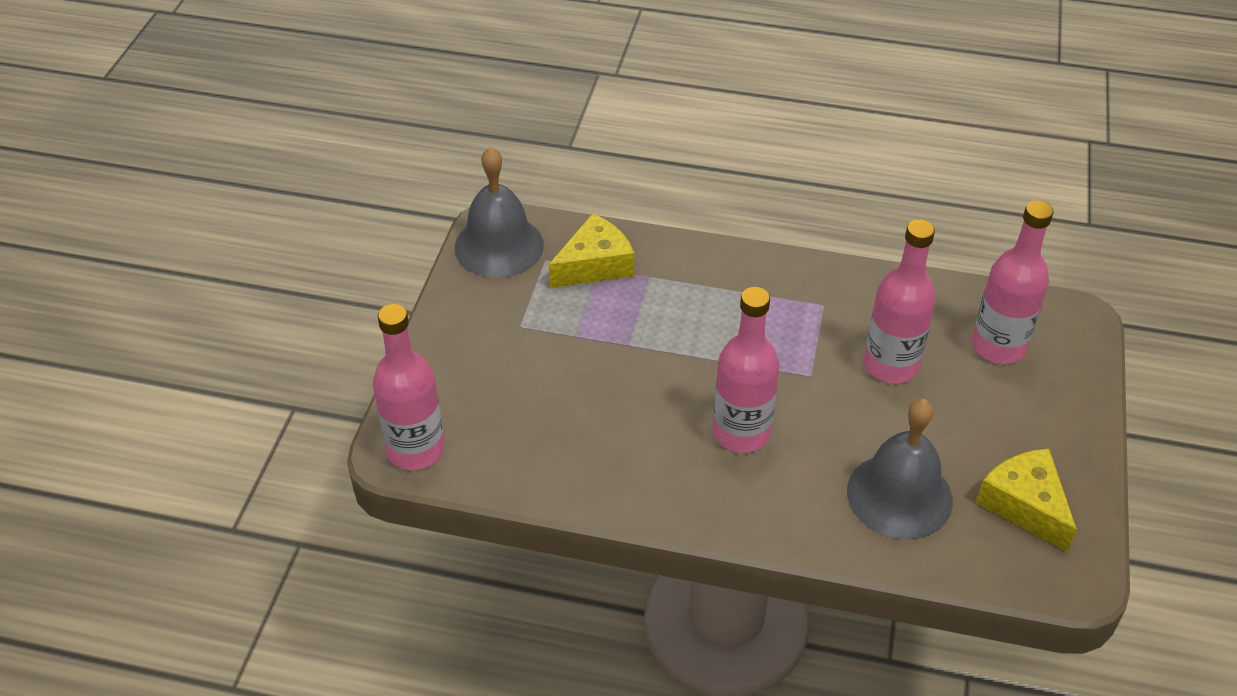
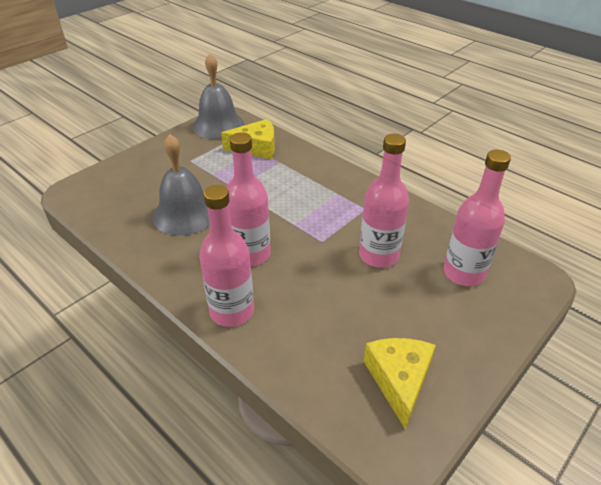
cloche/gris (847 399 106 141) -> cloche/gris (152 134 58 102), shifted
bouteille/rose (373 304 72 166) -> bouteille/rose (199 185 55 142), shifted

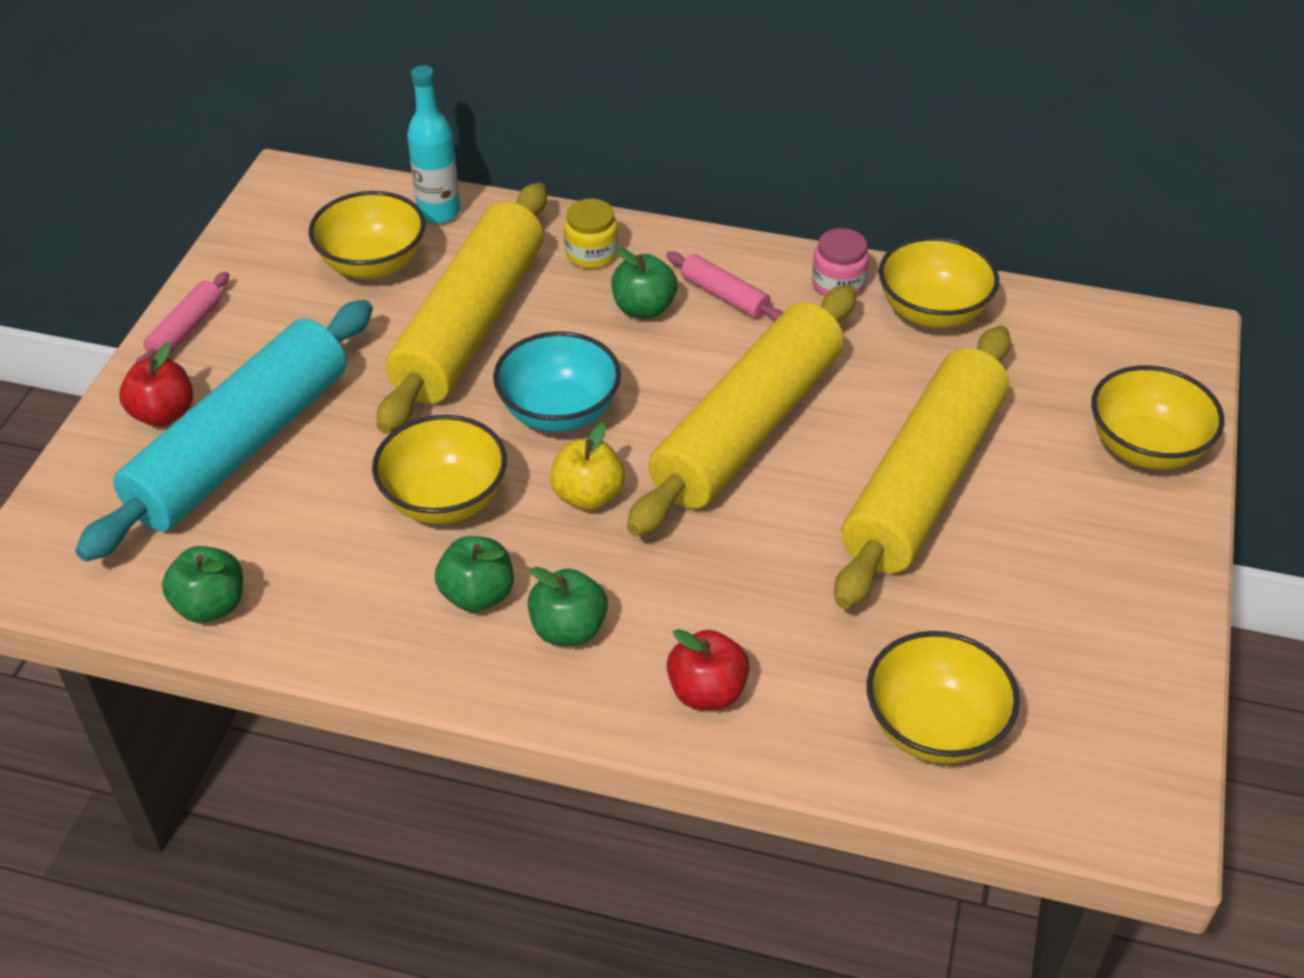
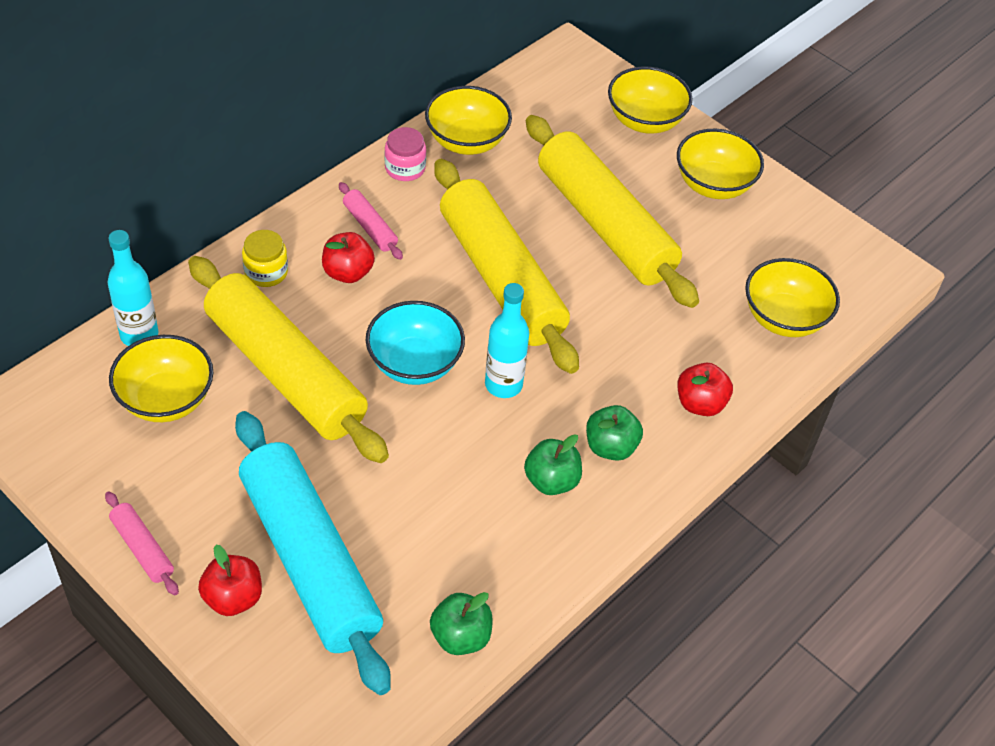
pomme/vert (611 247 66 72) -> pomme/rouge (322 232 53 51)
rouleau à pâtisserie/rose (666 251 117 70) -> rouleau à pâtisserie/rose (339 182 64 78), 75 degrees clockwise
pomme/jaune (550 422 75 88) -> bouteille/turquoise (485 283 44 115)
bol/jaune (372 415 135 109) -> bol/jaune (677 129 87 70), shifted

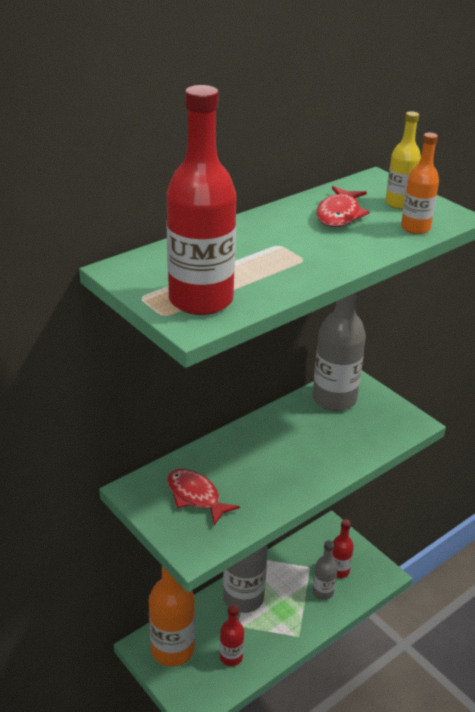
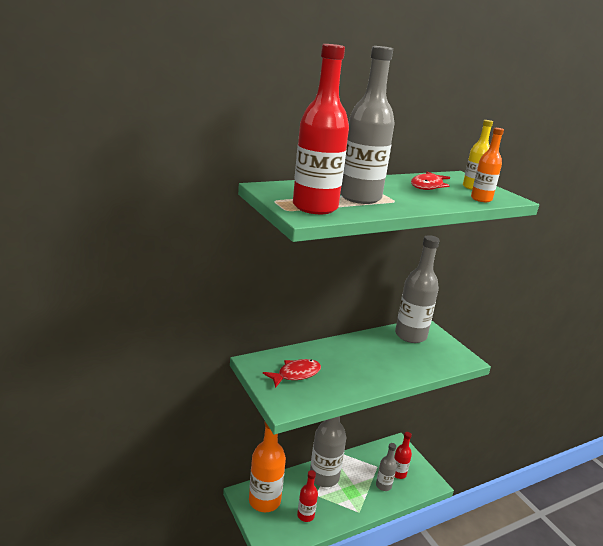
poisson/rouge (167 469 73 57) -> poisson/rouge (263 359 58 29), 90 degrees clockwise
none -> bouteille/gris (340 46 55 158)

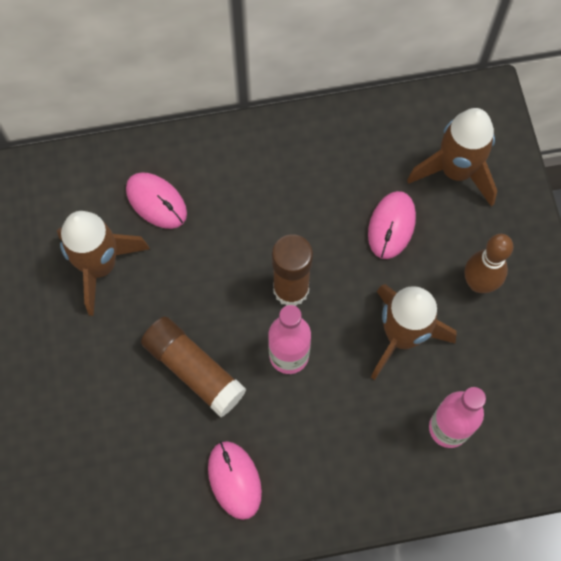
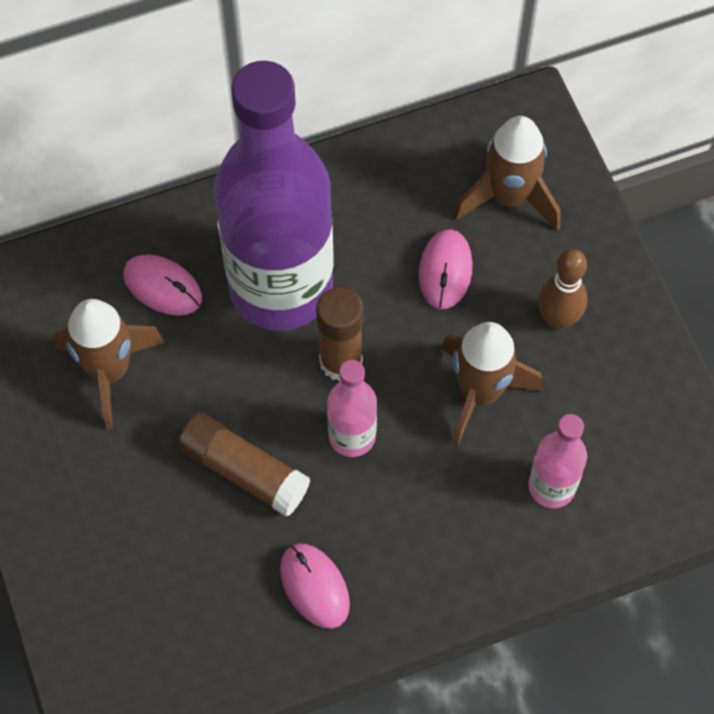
none -> bouteille/violet (214 61 119 270)

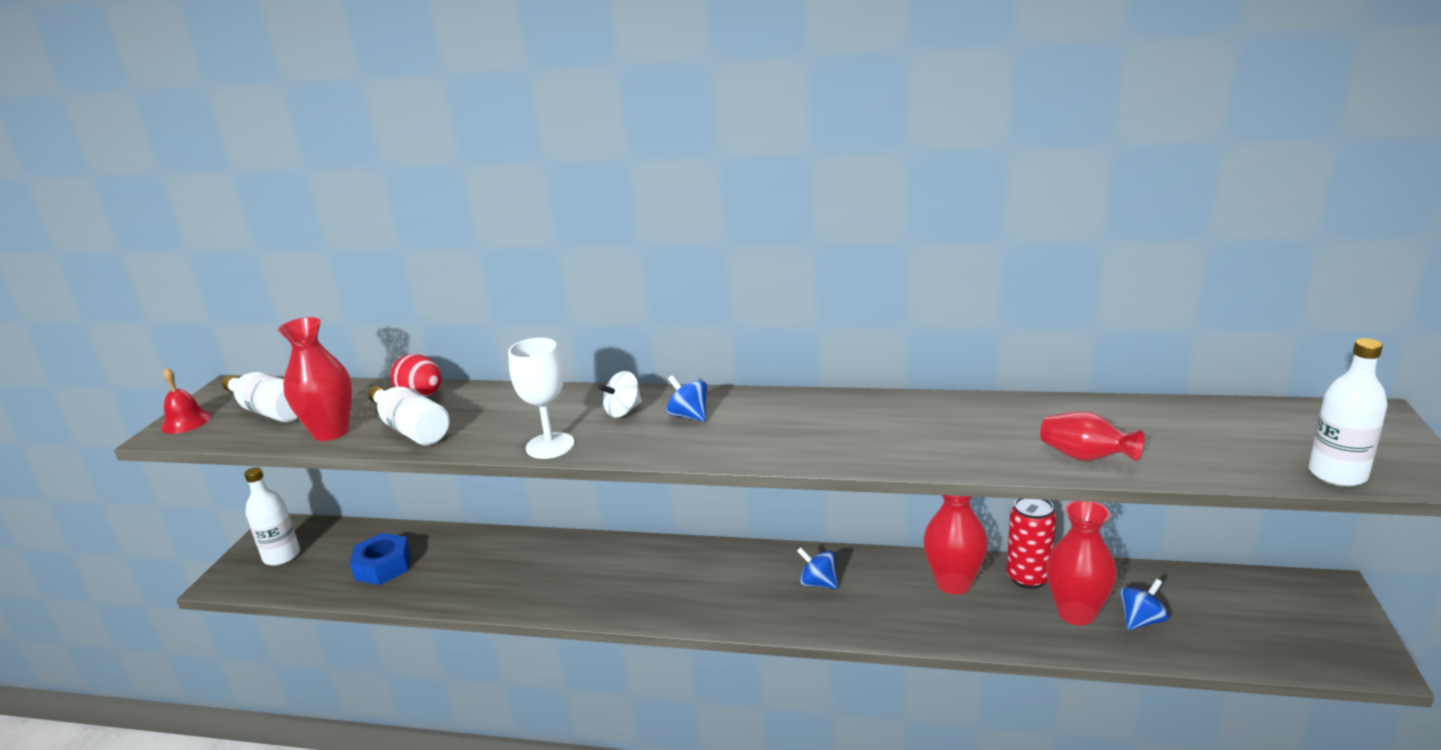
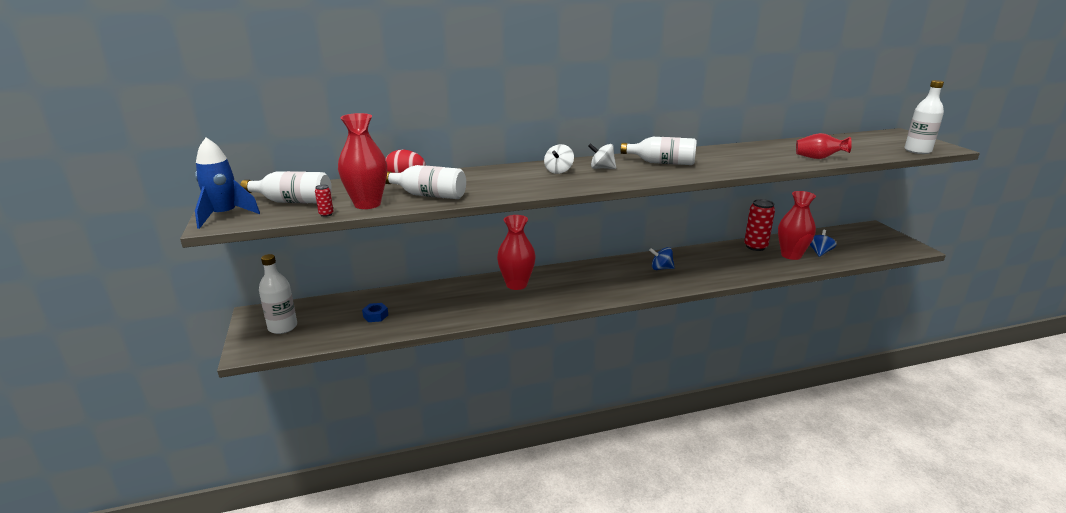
cloche/rouge (161 368 50 66) -> fusée/bleu (195 138 65 91)
none -> canette/rouge (315 184 19 33)
écrou/bleu (350 533 61 52) -> écrou/bleu (362 303 26 19), x0.57
vase/rouge (923 495 65 99) -> vase/rouge (497 215 39 75), shifted
toupie/bleu (666 375 41 47) -> toupie/blanc (588 143 28 26)
none -> bouteille/blanc (621 137 76 28)
verre à pied/blanc (508 338 66 121) -> none

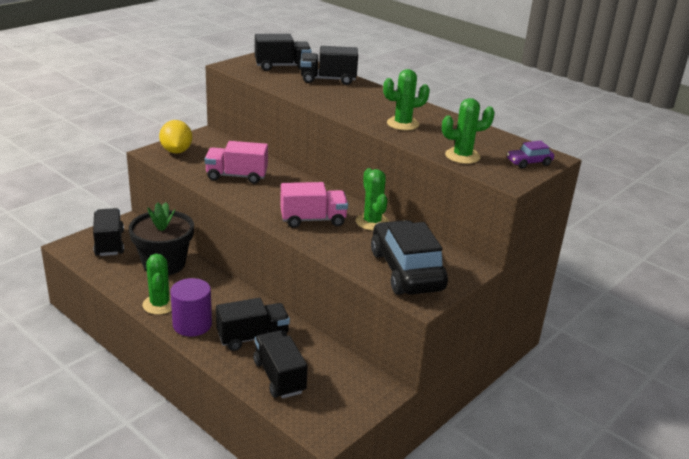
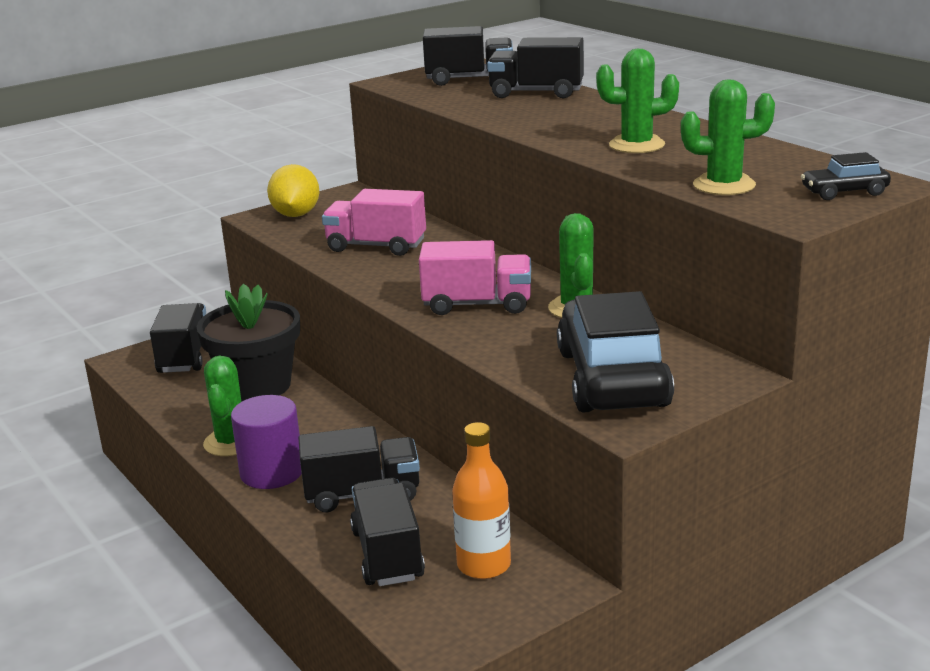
none -> bouteille/orange (452 422 59 157)
voiture/violet (507 141 47 28) -> voiture/noir (801 152 90 48)

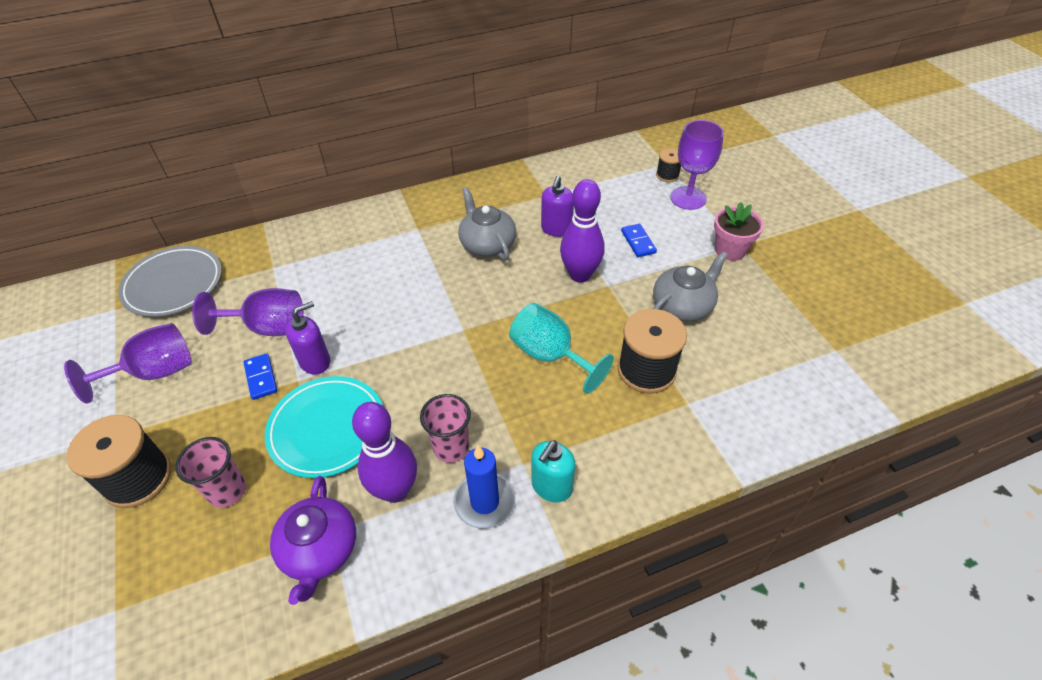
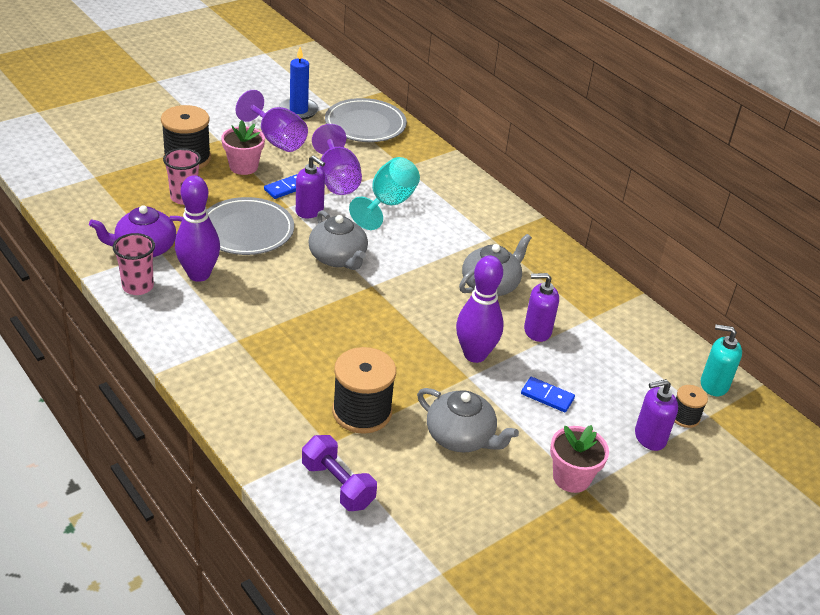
gobelet/rose (420 394 51 69) -> gobelet/rose (113 233 42 62), shifted
assiette/turquoise (265 376 118 102) -> assiette/gris (206 197 88 58)
none -> pot de fleurs/rose (221 120 44 55)
bougie/bleu (453 445 63 84) -> bougie/bleu (279 47 40 73), shifted
none -> haltère/violet (302 435 75 76)
none -> théière/gris (308 210 60 60)
verre à pied/turquoise (509 303 105 91) -> verre à pied/turquoise (349 157 71 73), shifted
domino/bleu (621 224 36 33) -> domino/bleu (521 377 54 35), 60 degrees clockwise
verre à pied/violet (670 120 54 90) -> distributeur de savon/violet (635 379 43 72)
distributeur de savon/turquoise (531 440 44 62) -> distributeur de savon/turquoise (701 324 41 72), shifted

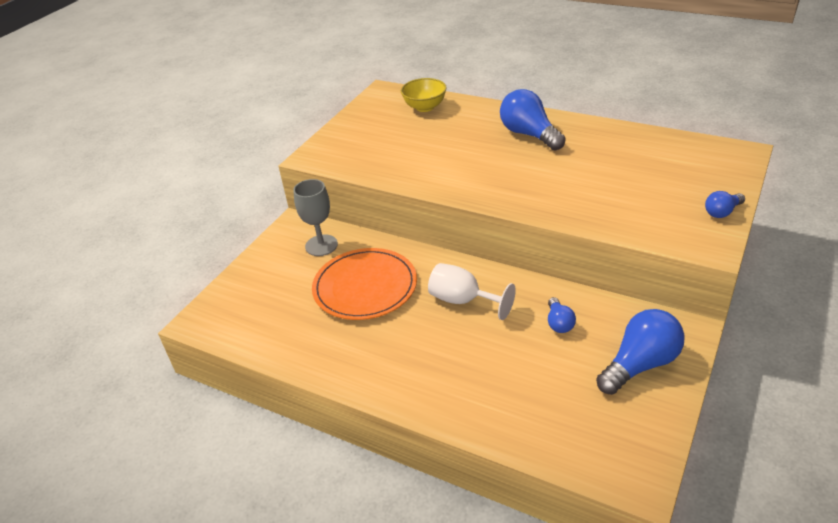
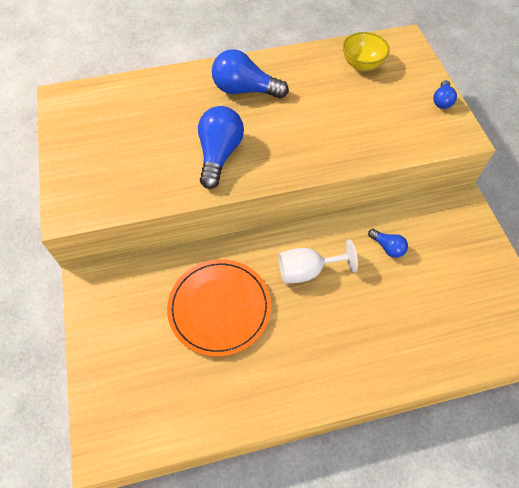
ampoule/bleu (596 309 89 86) -> ampoule/bleu (198 106 46 83), shifted
bol/jaune (401 78 46 34) -> bol/jaune (343 32 47 39), shifted
verre à pied/gris (293 179 45 77) -> none

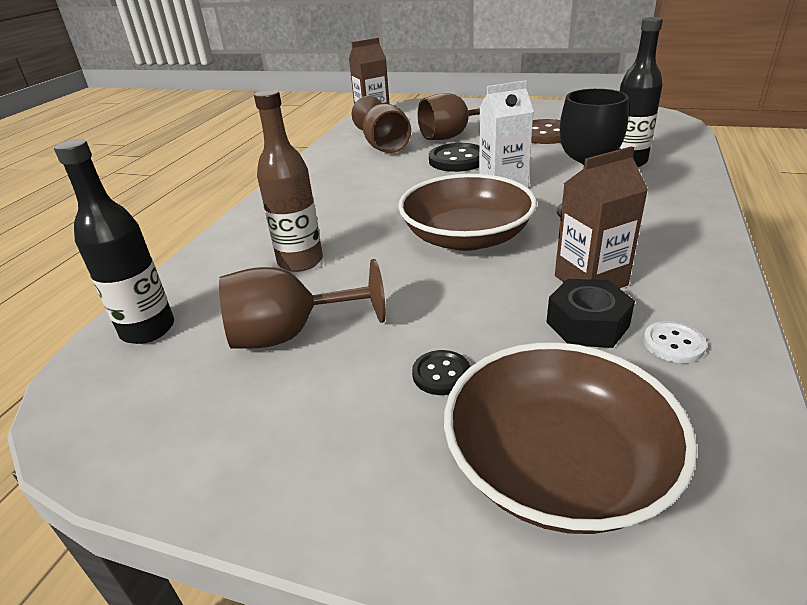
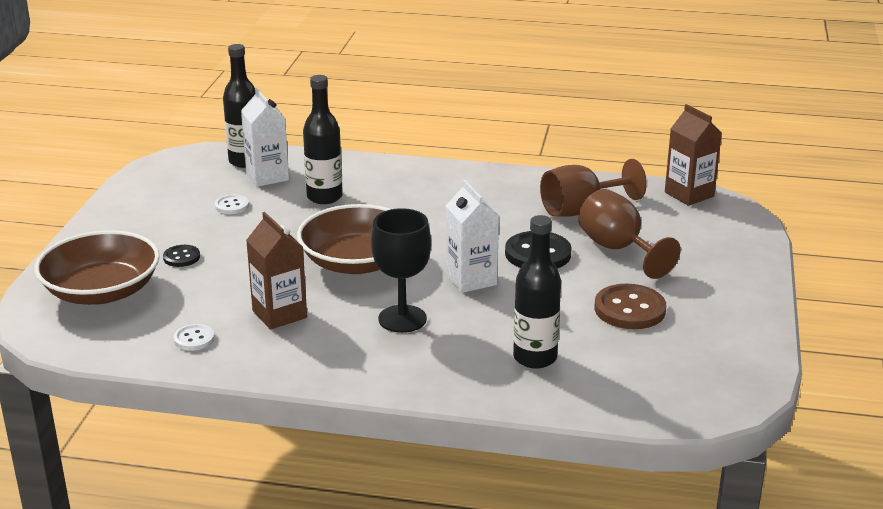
verre à pied/marron (219 259 167 90) -> bouton/blanc (215 194 34 20)
none -> brique de lait/blanc (241 88 48 99)
bouteille/marron (254 89 69 183) -> bouteille/noir (303 75 40 129)
écrou/noir (546 279 89 69) -> none

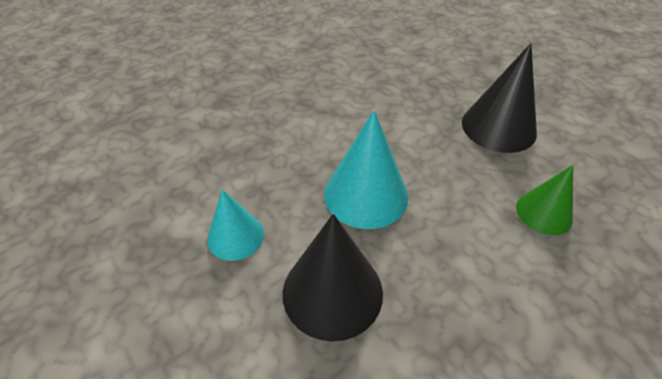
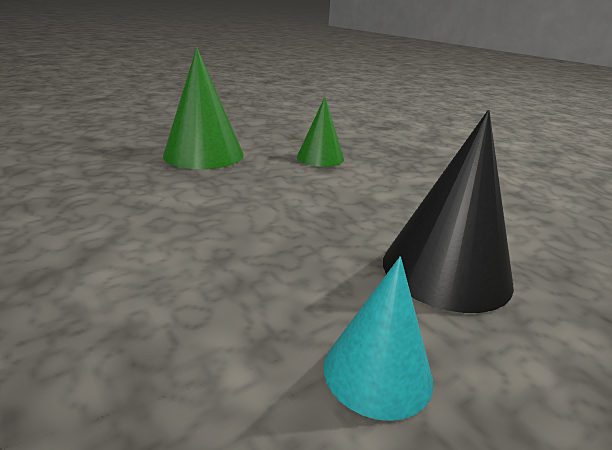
cône/noir (462 43 75 110) -> cône/vert (163 47 81 122)
cône/turquoise (324 110 84 119) -> none

